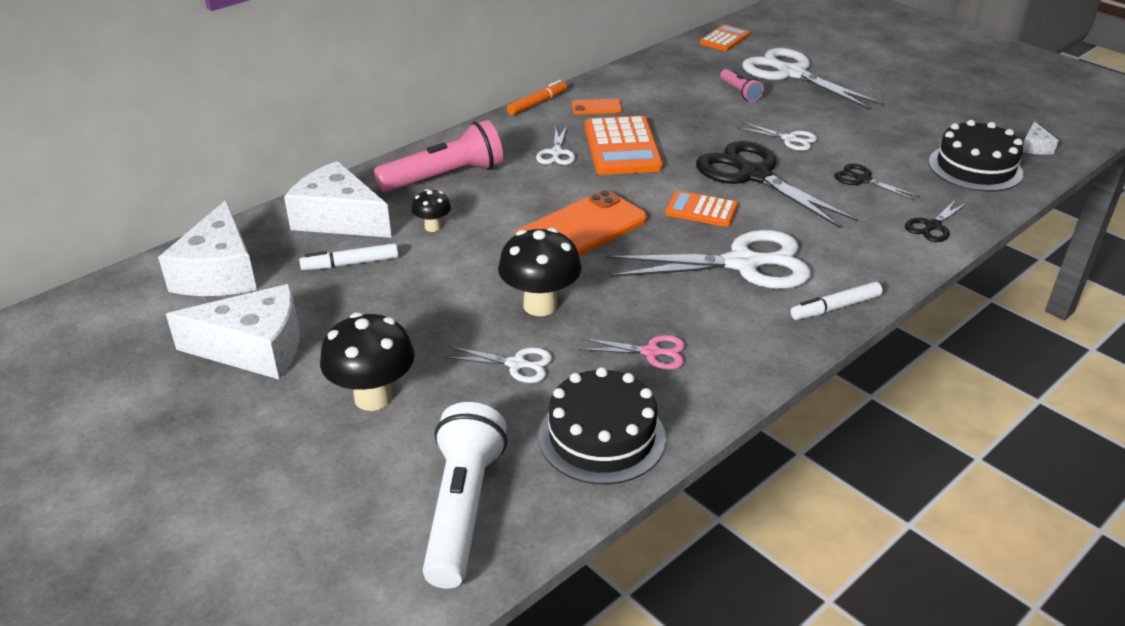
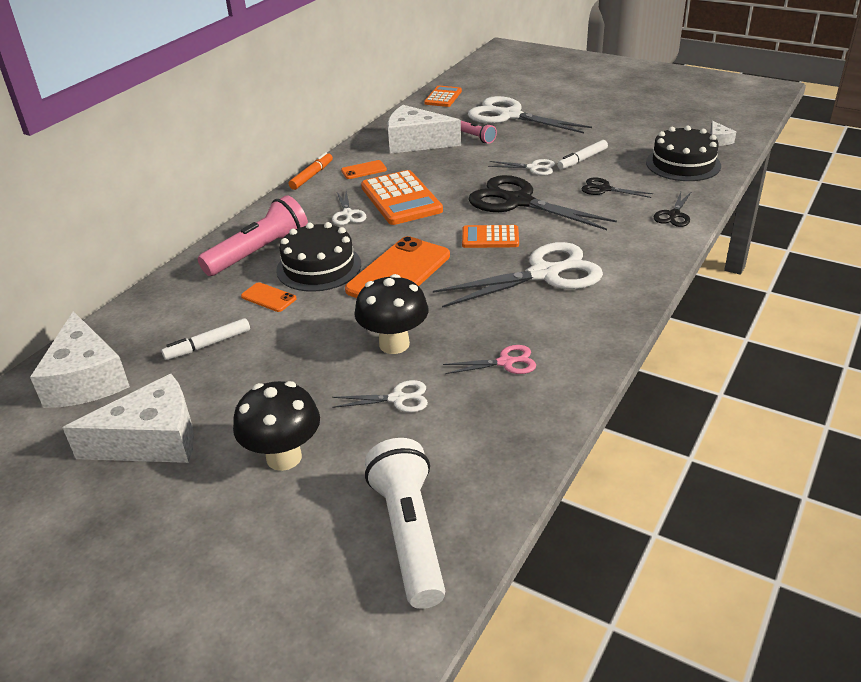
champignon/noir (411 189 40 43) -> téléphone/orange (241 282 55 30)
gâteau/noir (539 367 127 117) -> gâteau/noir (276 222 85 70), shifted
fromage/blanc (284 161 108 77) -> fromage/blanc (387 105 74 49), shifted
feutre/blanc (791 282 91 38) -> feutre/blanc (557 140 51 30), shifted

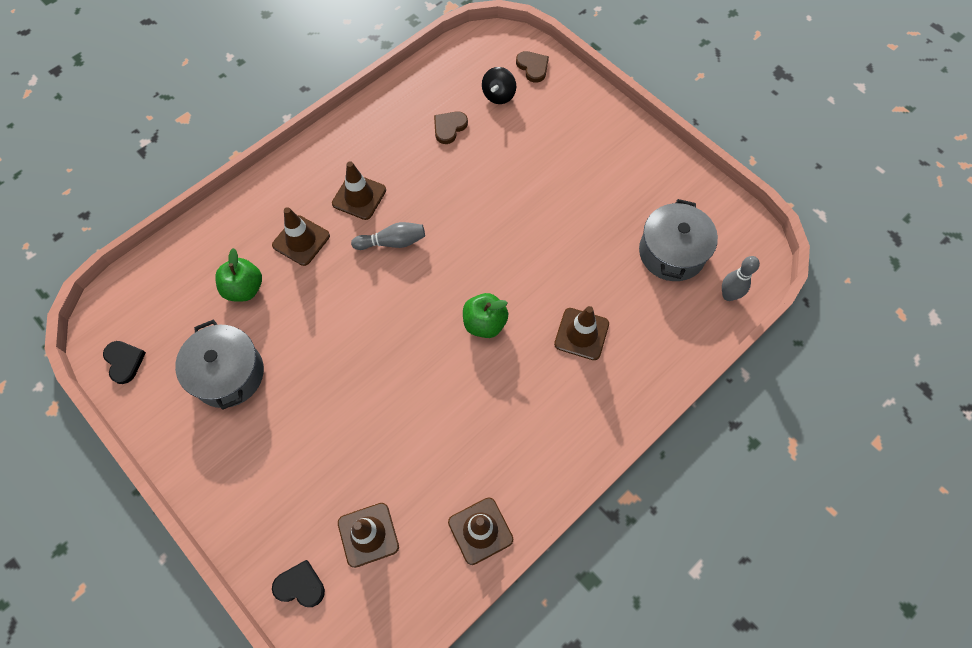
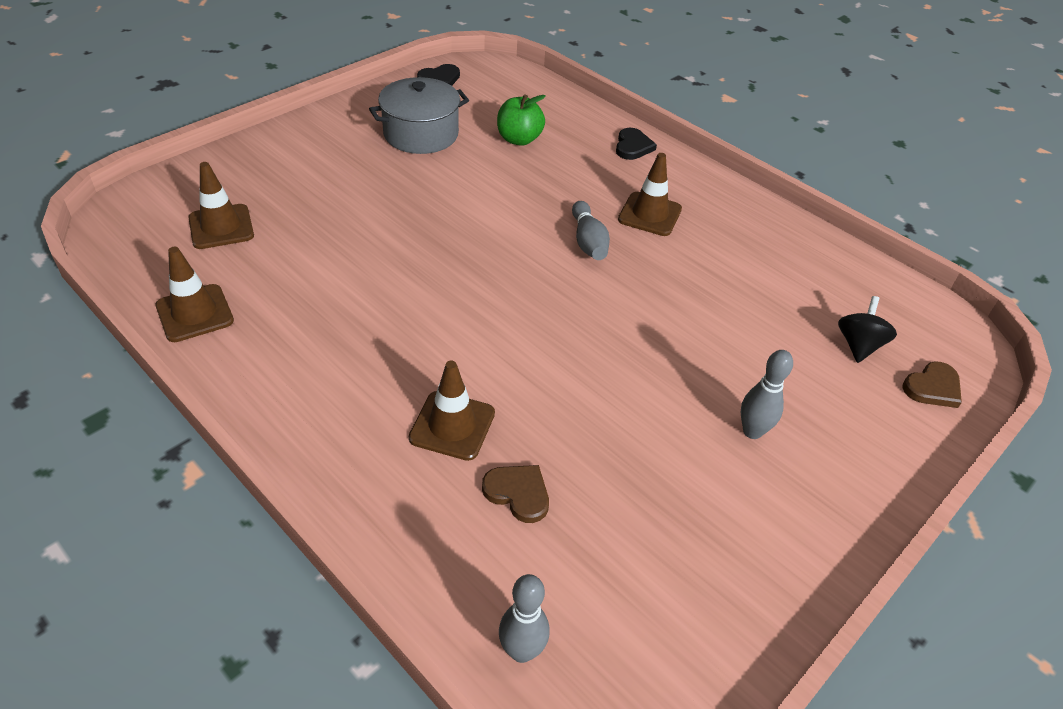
cœur/marron (434 111 34 33) -> cœur/marron (482 465 67 58), shifted
cœur/noir (272 560 53 47) -> cœur/noir (616 128 41 32), shifted
none -> quille/gris (741 350 52 89)
toupie/noir (482 67 34 37) -> toupie/noir (838 296 59 67), 90 degrees clockwise
cône de chantier/marron (272 207 58 59) -> none
pomme/vert (463 293 45 45) -> none
marmite/gris (639 199 79 82) -> none

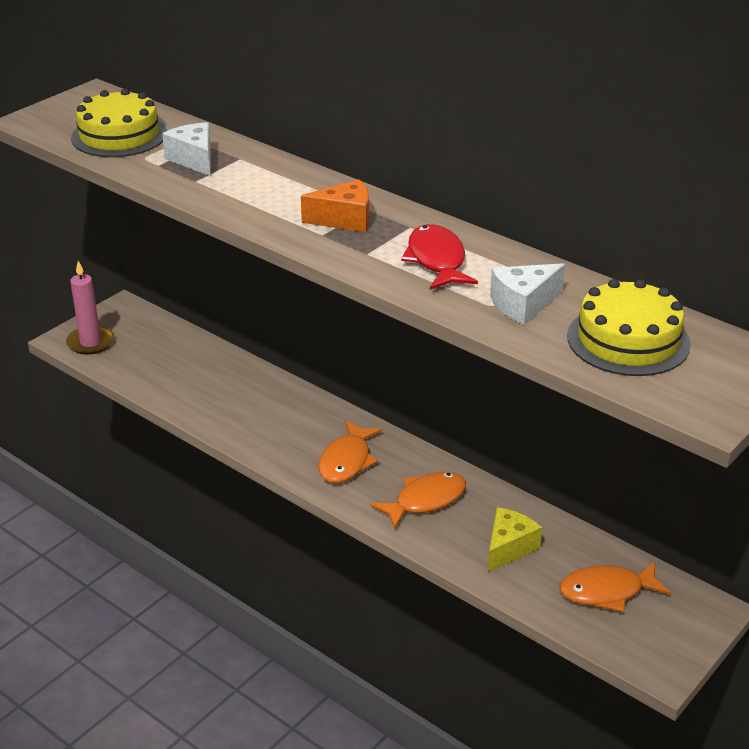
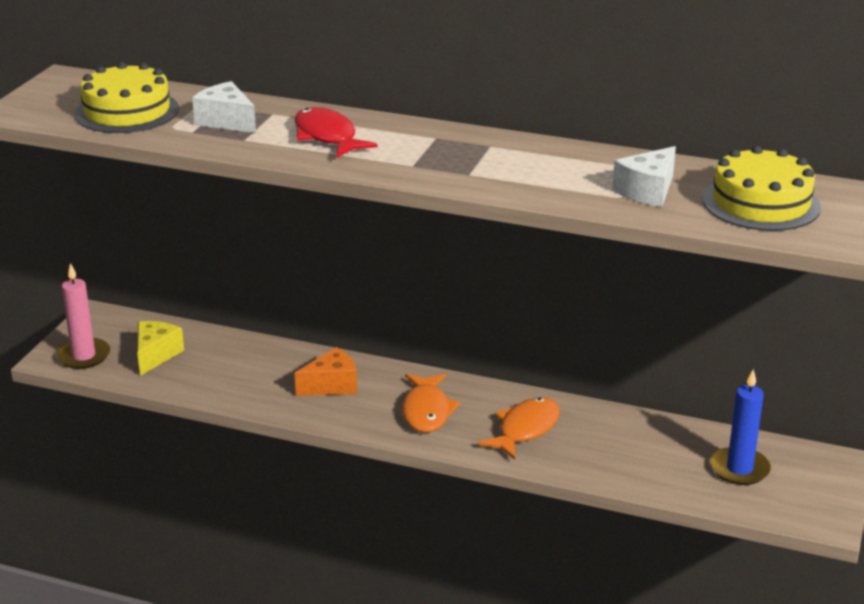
fromage/jaune (488 507 54 65) -> fromage/jaune (137 321 47 55), shifted
poisson/rouge (401 224 77 66) -> poisson/rouge (294 107 84 51), shifted
fromage/orange (301 180 68 53) -> fromage/orange (294 347 63 49), shifted
poisson/orange (559 561 112 51) -> bougie/bleu (710 369 61 116)

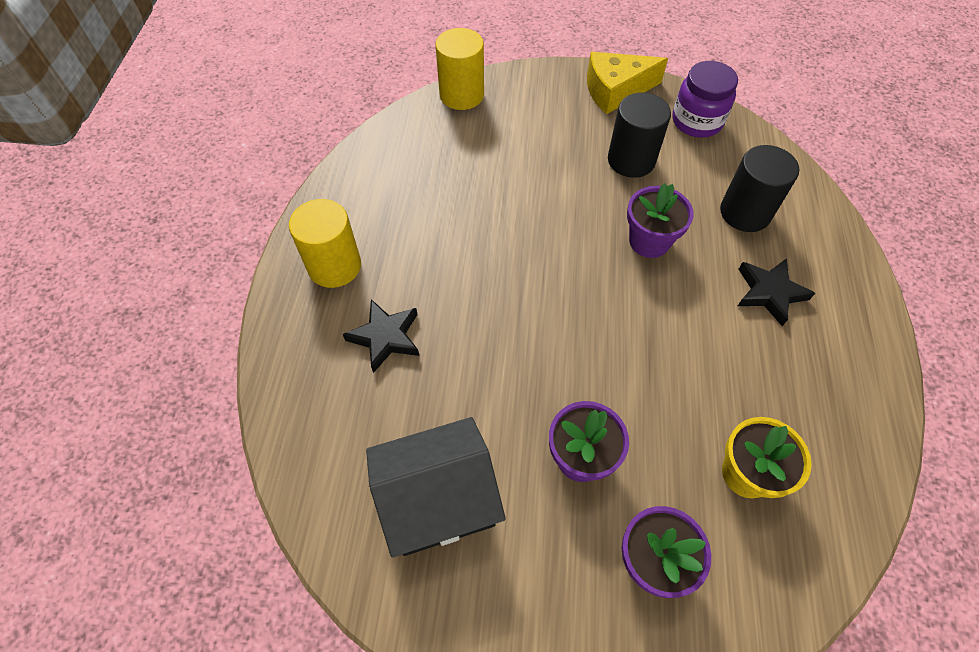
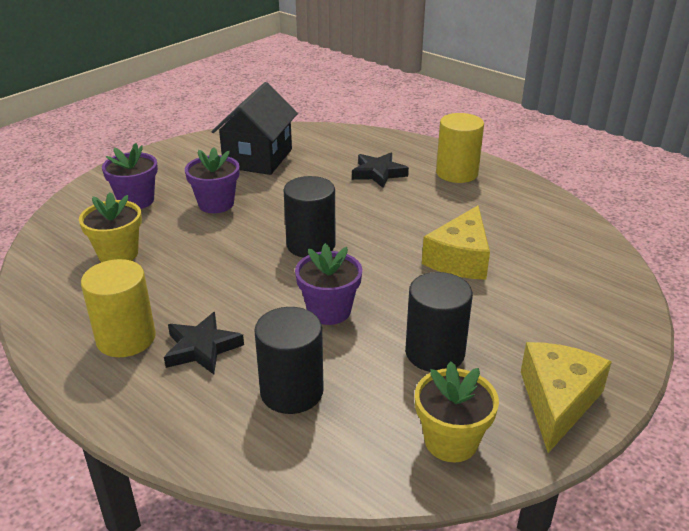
cylindre/jaune (435 28 49 82) -> cylindre/jaune (81 259 75 98), shifted
none -> cylindre/noir (284 176 52 82)
bocal/violet (672 61 66 76) -> pot de fleurs/jaune (415 361 84 101)
none -> fromage/jaune (422 205 68 75)

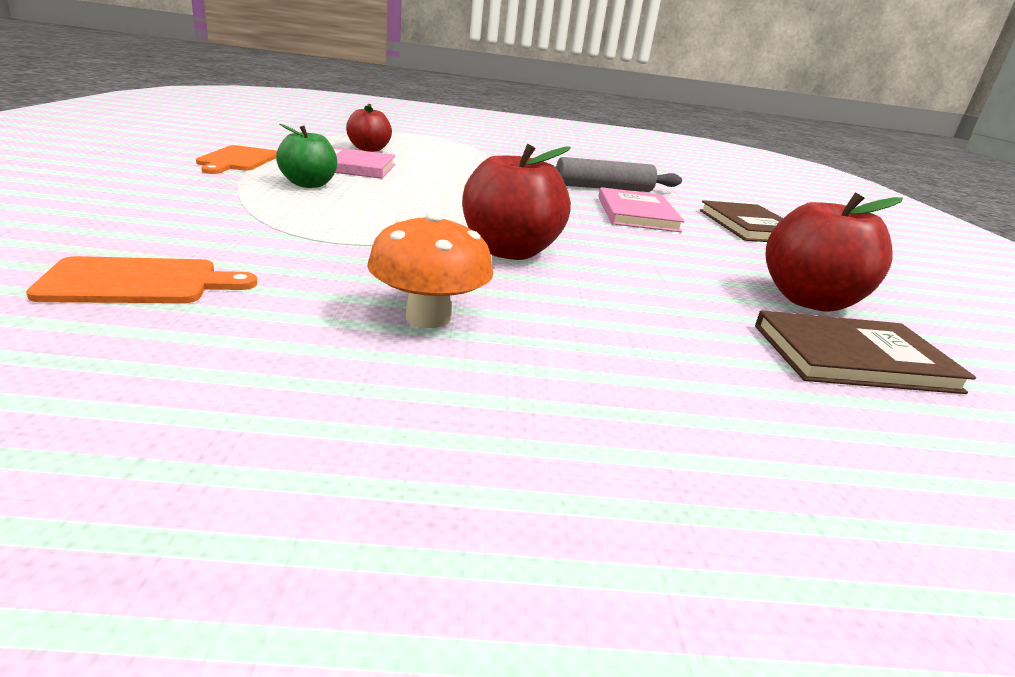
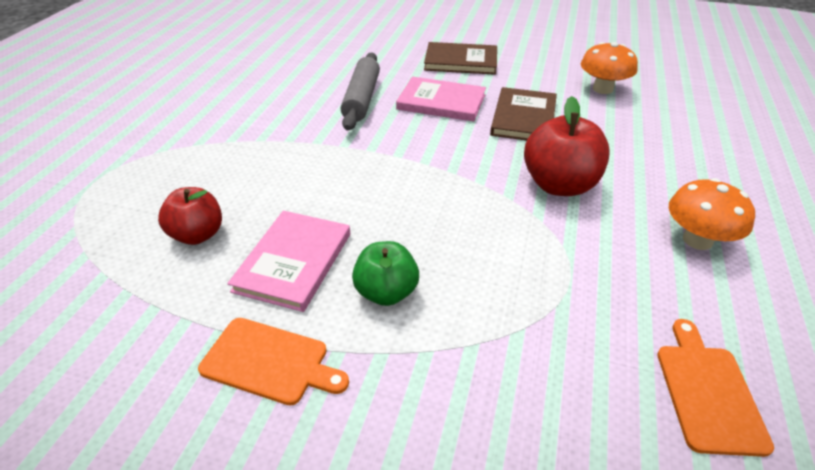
livre/marron (755 310 221 84) -> livre/marron (490 87 67 54), shifted
pomme/rouge (765 192 138 120) -> champignon/orange (581 42 57 52)

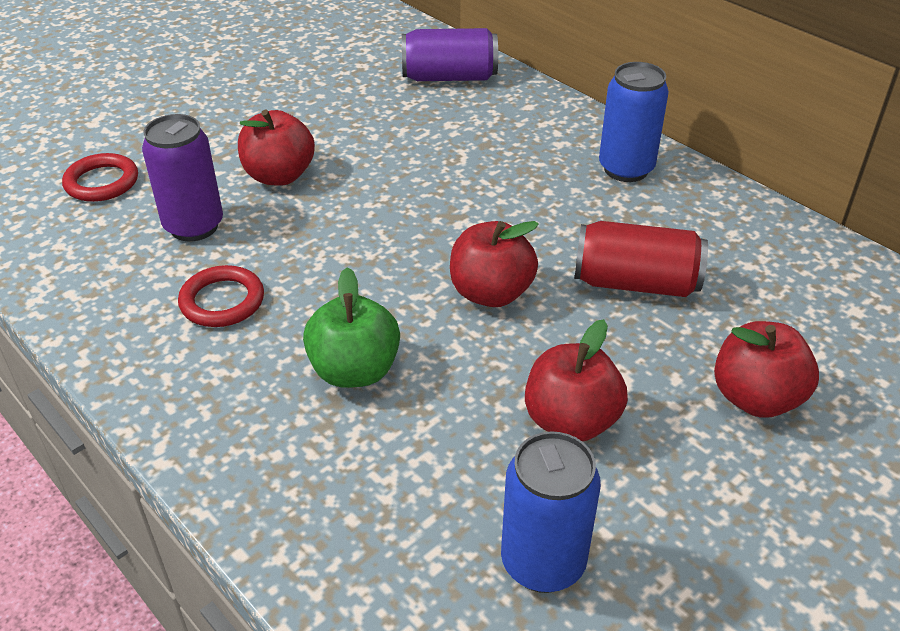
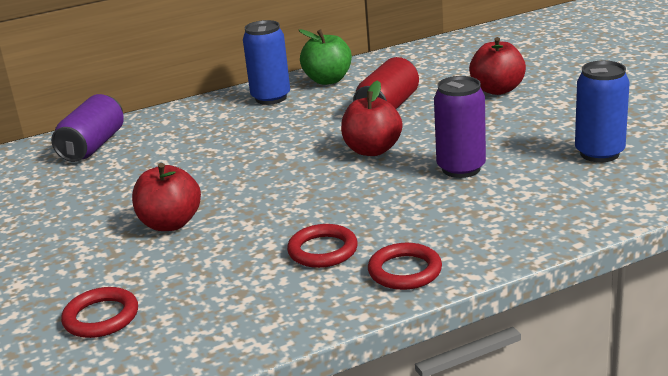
pomme/vert (303 267 97 121) -> pomme/vert (299 29 53 56), shifted
none -> anneau/rouge (368 243 74 47)
canette/violet (142 114 81 127) -> canette/violet (434 76 52 102), shifted
pomme/rouge (525 319 103 123) -> none

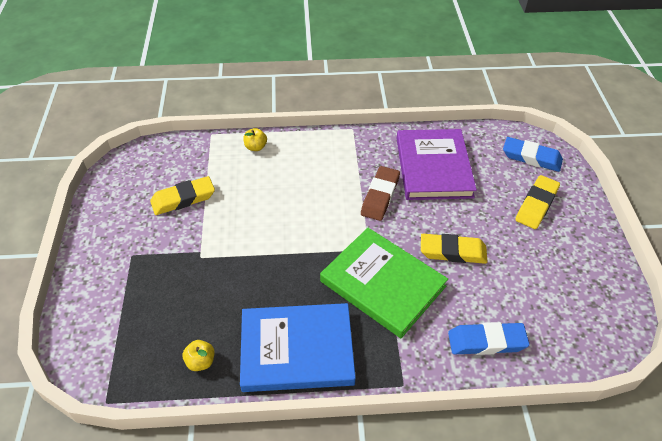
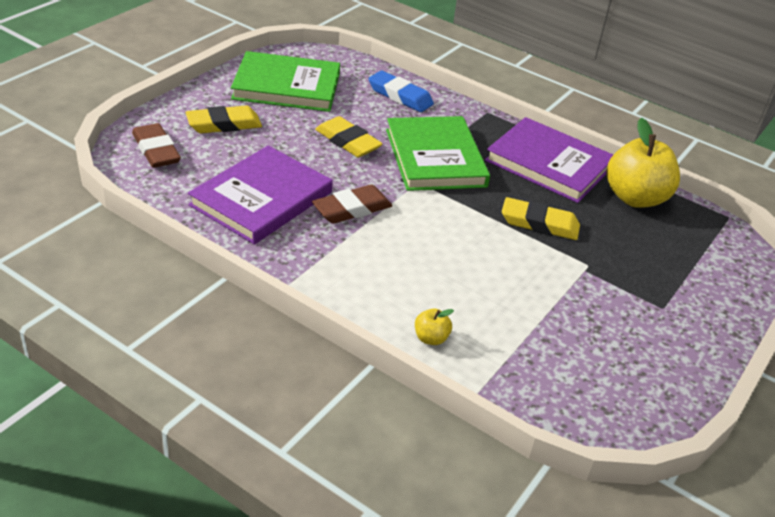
gomme/bleu (503 137 60 35) -> gomme/marron (132 123 49 45)
none -> livre/vert (231 51 109 61)
livre/bleu (240 303 116 89) -> livre/violet (485 117 128 86)
gomme/jaune (150 176 65 39) -> gomme/jaune (502 197 78 43), shifted
pomme/jaune (182 340 32 31) -> pomme/jaune (606 118 74 90), x2.32

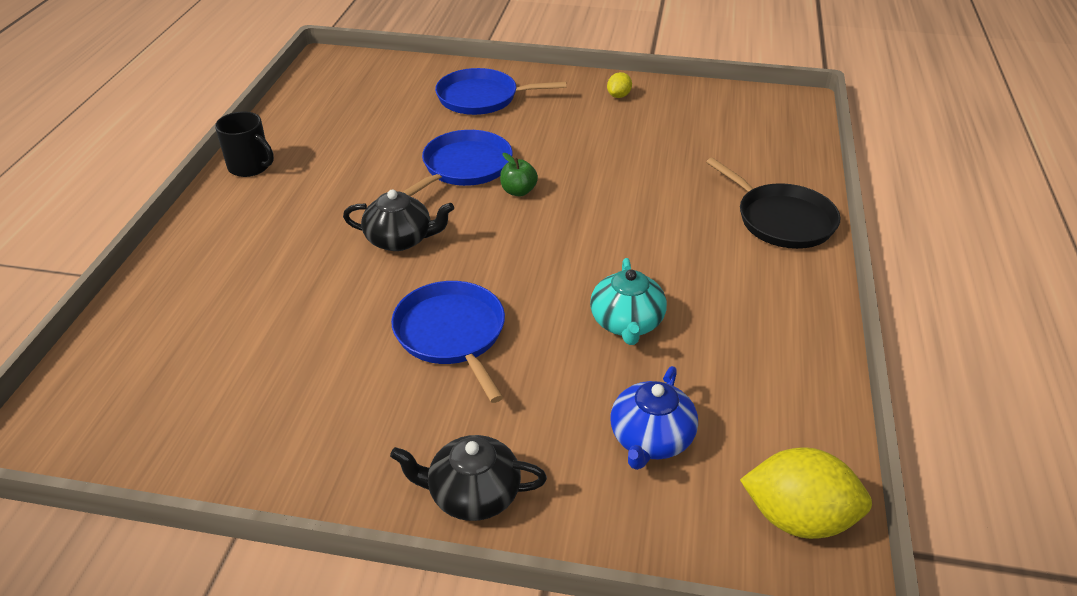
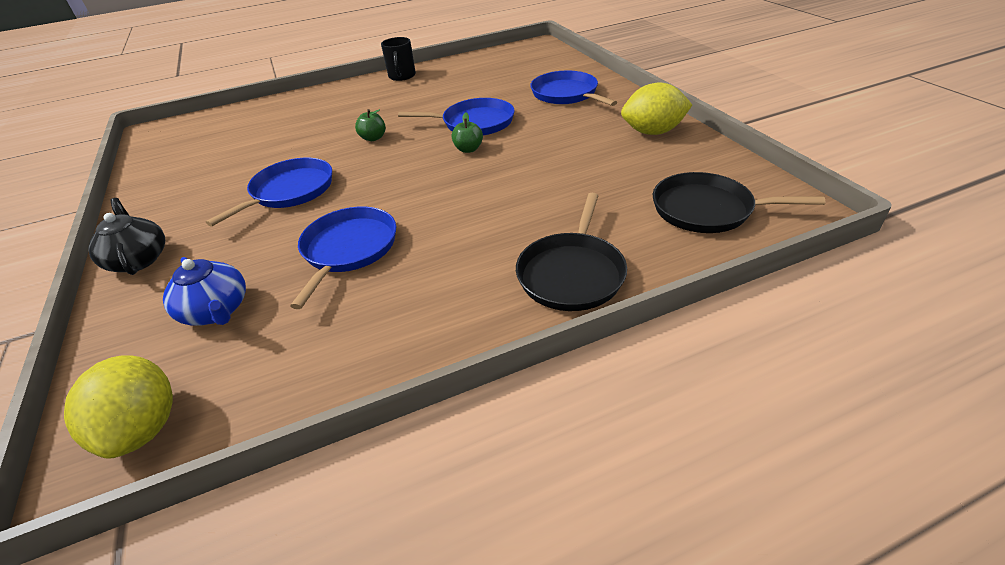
théière/bleu (611 366 87 104) -> théière/bleu (163 257 83 69), 120 degrees counterclockwise
théière/turquoise (590 258 77 87) -> poêle/bleu (290 206 106 103)
théière/noir (343 190 111 61) -> pomme/vert (355 109 31 32)
citron/jaune (607 72 25 26) -> citron/jaune (621 83 71 52), x2.08
none -> poêle/noir (653 172 172 61)

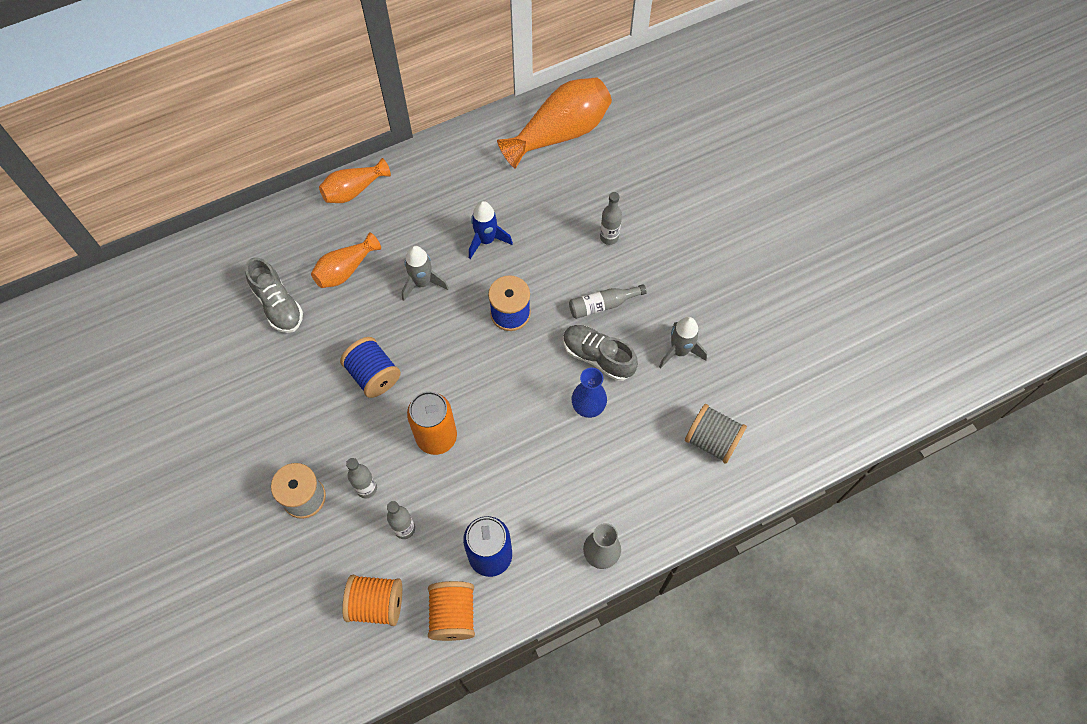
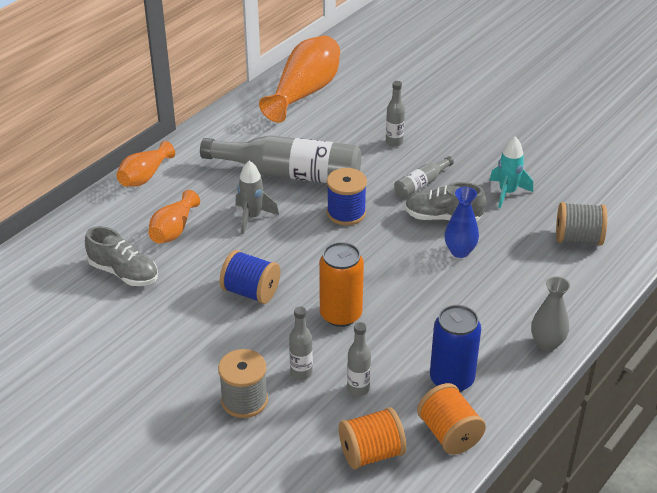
fusée/bleu (469 201 44 58) -> bouteille/gris (200 135 161 48)
fusée/gris (659 317 48 52) -> fusée/turquoise (490 137 43 71)

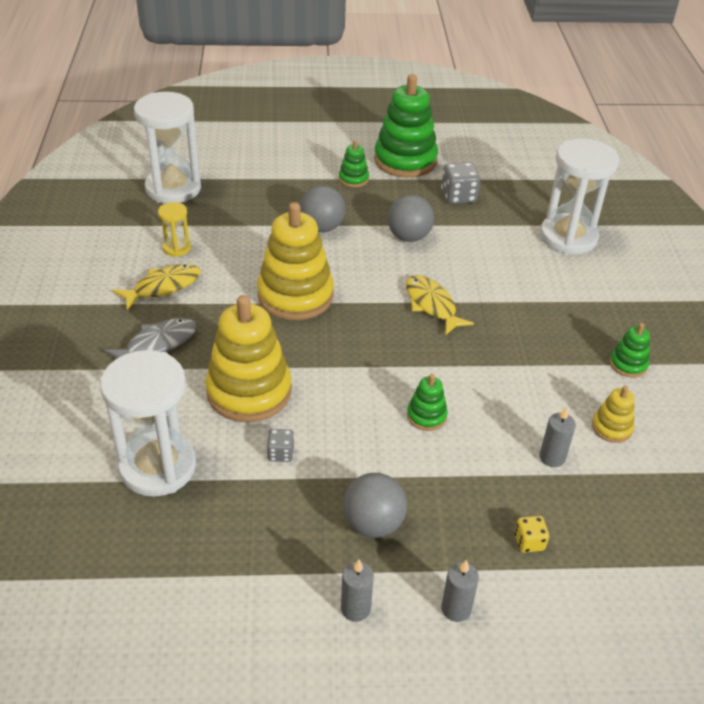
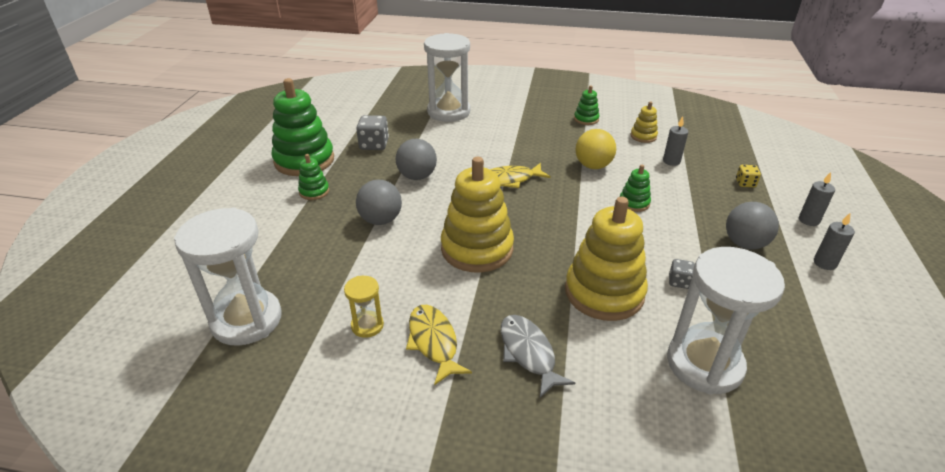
none -> balle/jaune (575 129 41 40)

